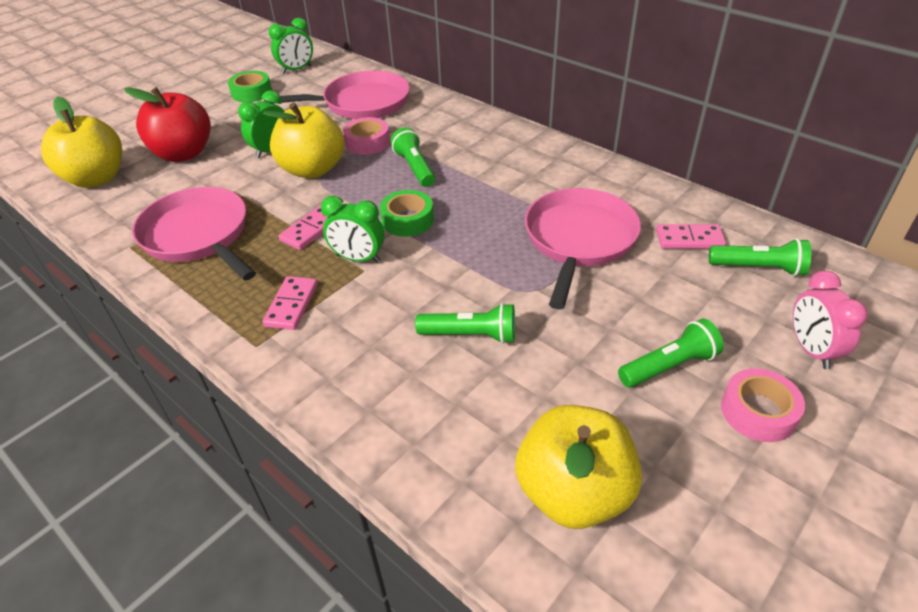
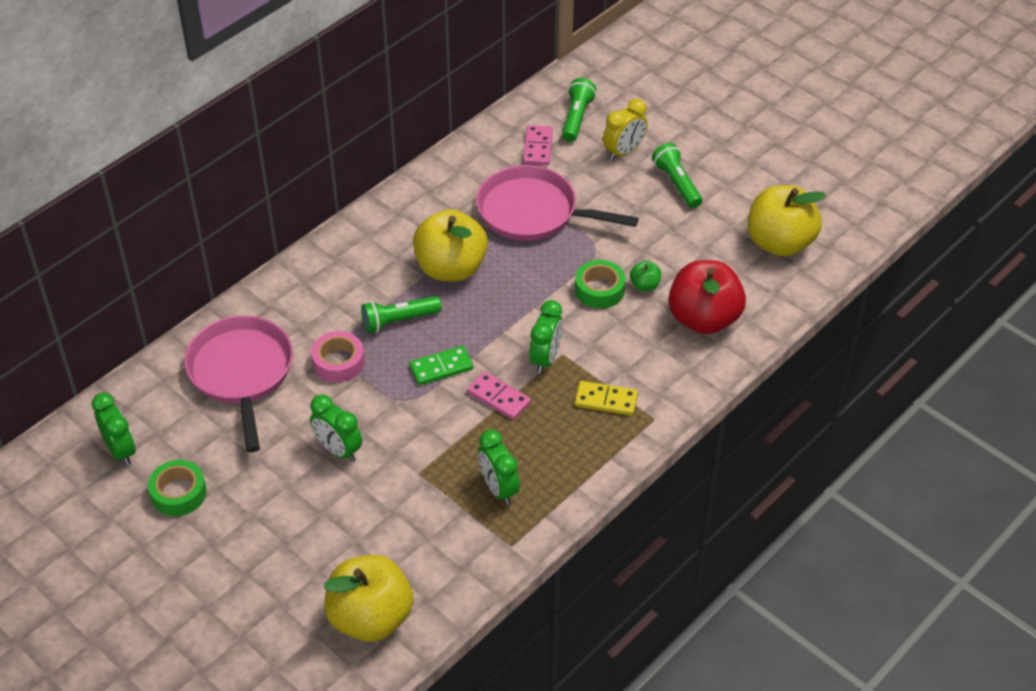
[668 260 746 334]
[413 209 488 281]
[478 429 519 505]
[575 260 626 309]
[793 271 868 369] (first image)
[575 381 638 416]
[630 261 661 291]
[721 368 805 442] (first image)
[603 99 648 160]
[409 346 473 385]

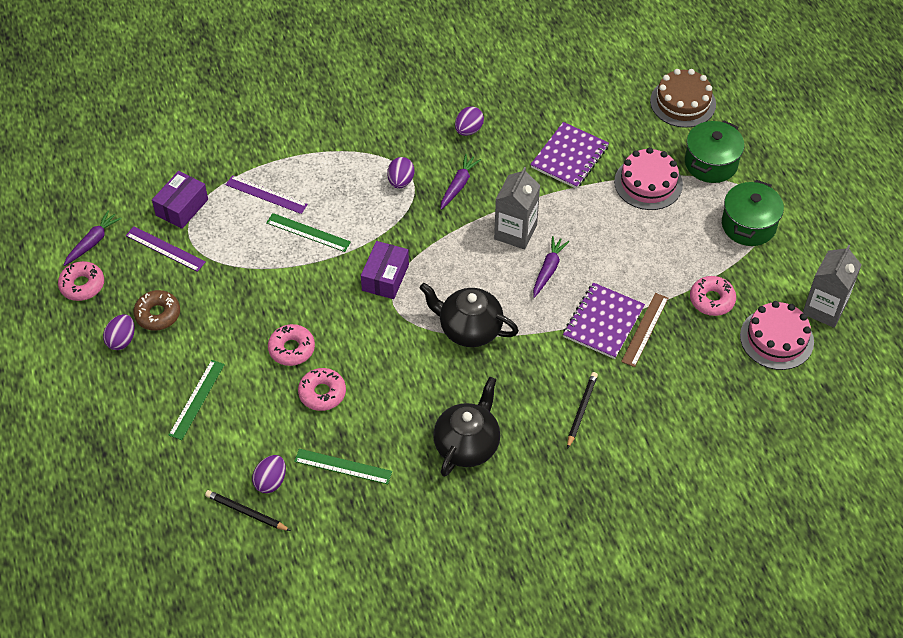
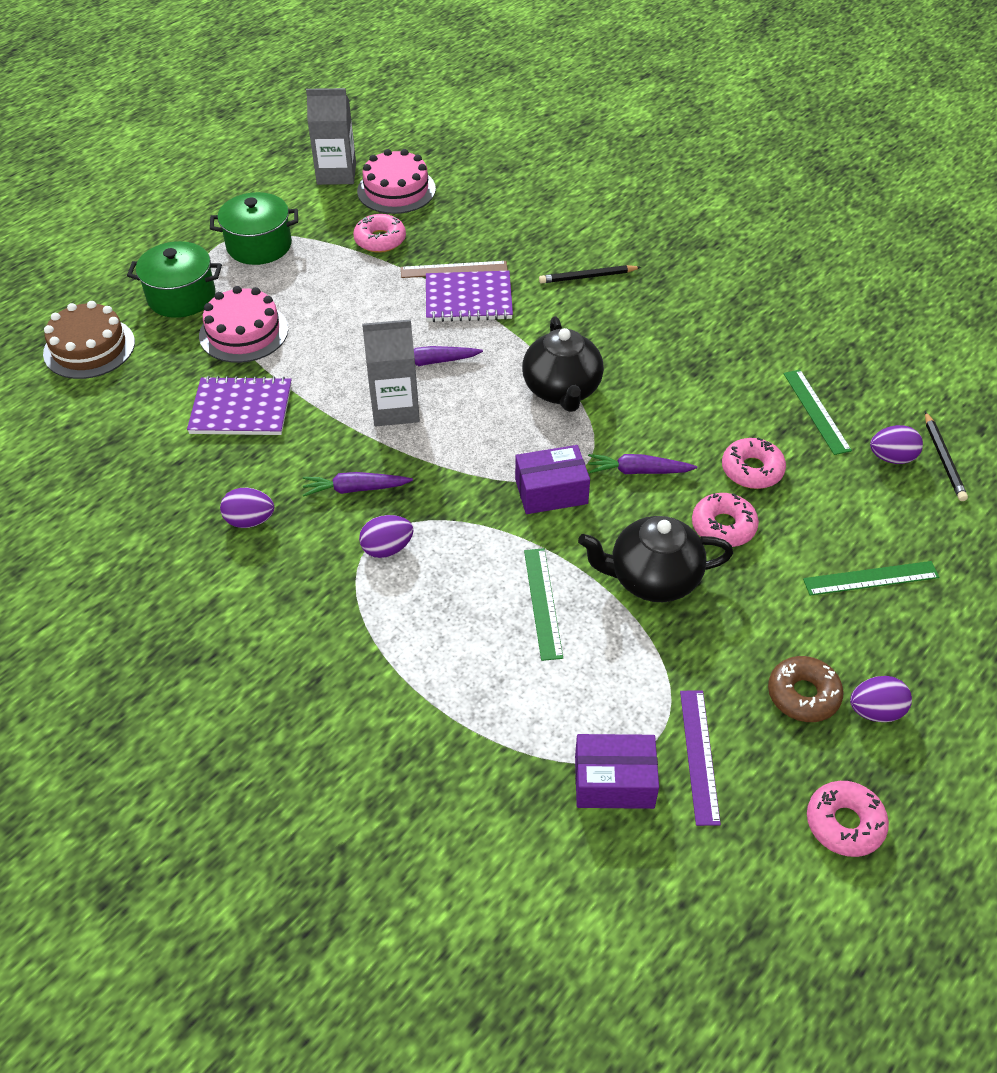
[226 175 308 214] (first image)
[588 454 697 474]
[578 516 733 602]

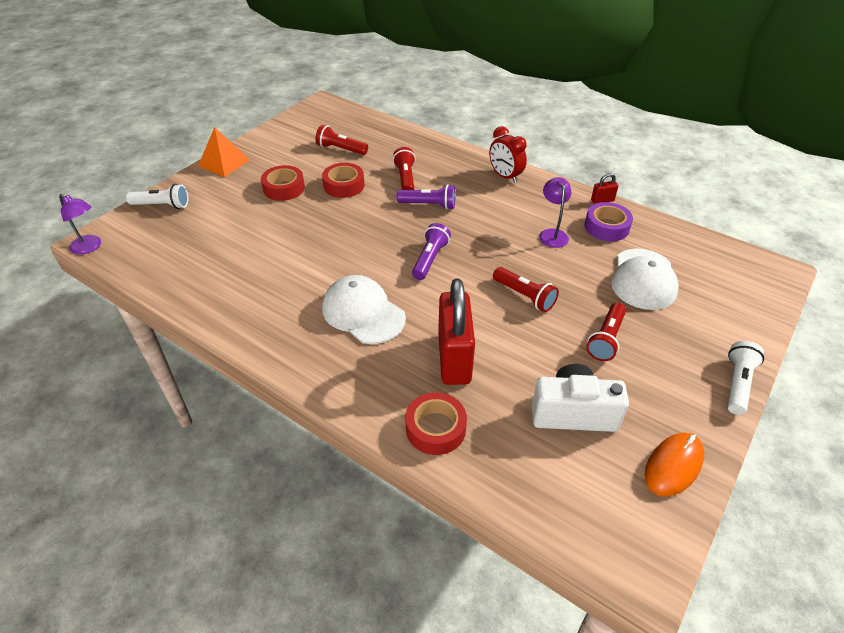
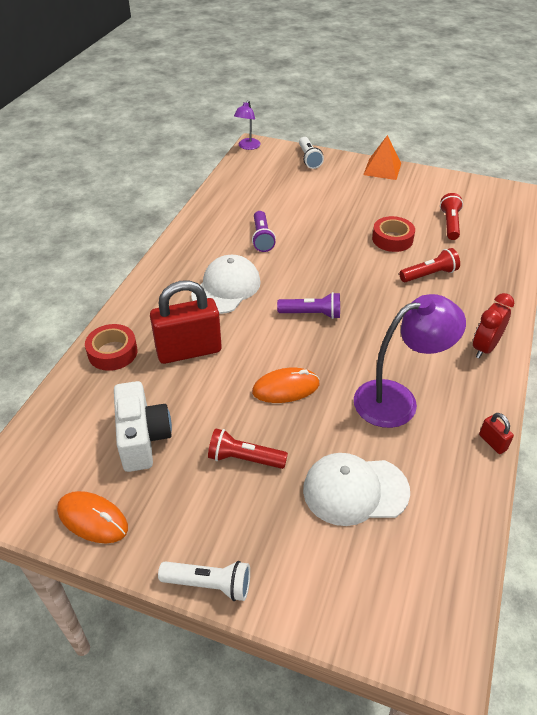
[261 165 305 201] (first image)
[354 294 466 428]
[252 211 276 252]
[585 202 633 241] (first image)
[252 368 320 403]

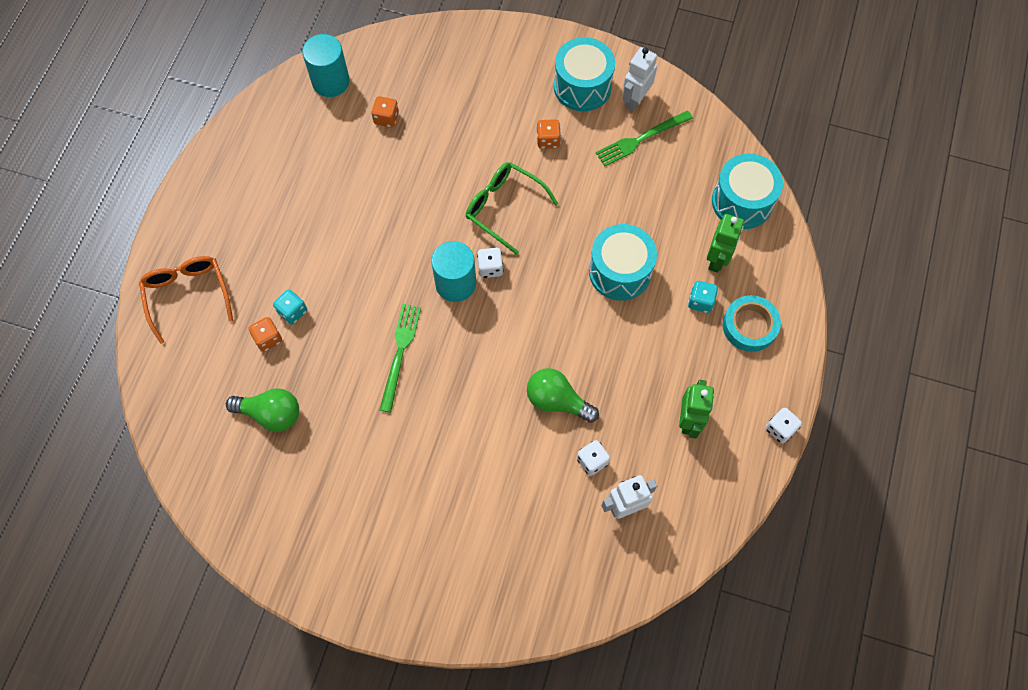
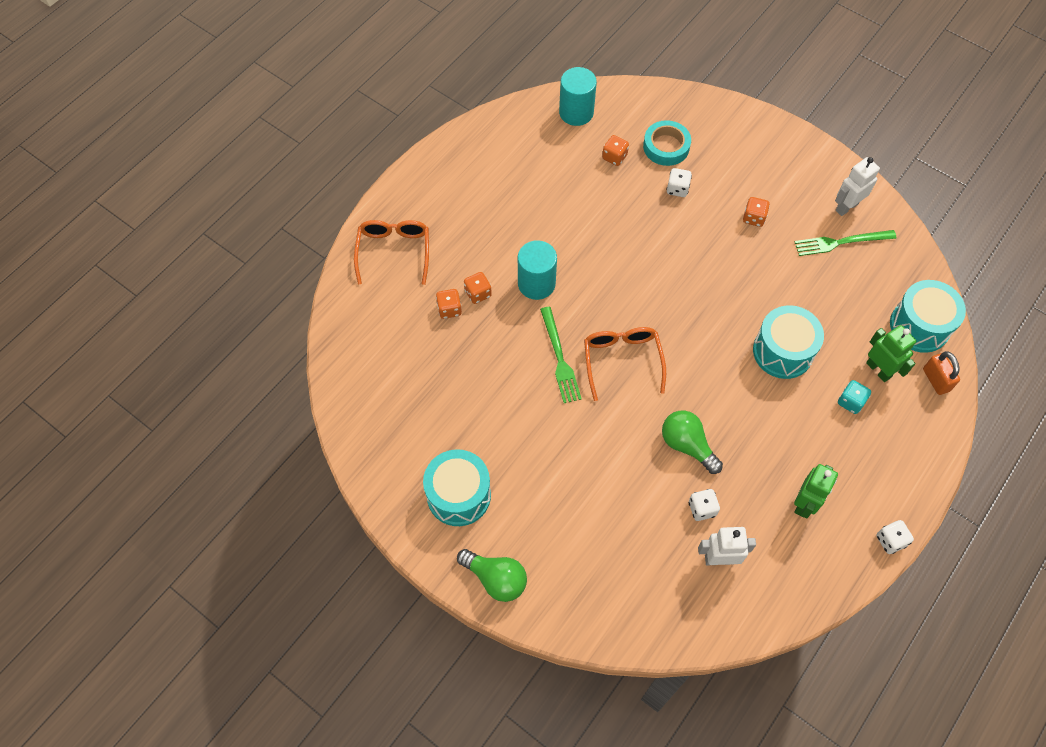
[423 449 491 526]
[466 162 558 255] (first image)
[866 325 916 382]
[518 240 557 300]
[666 168 692 197]
[464 272 492 304]
[643 120 691 166]
[540 307 582 403]
[457 549 527 602]
[584 327 666 401]
[923 351 960 395]

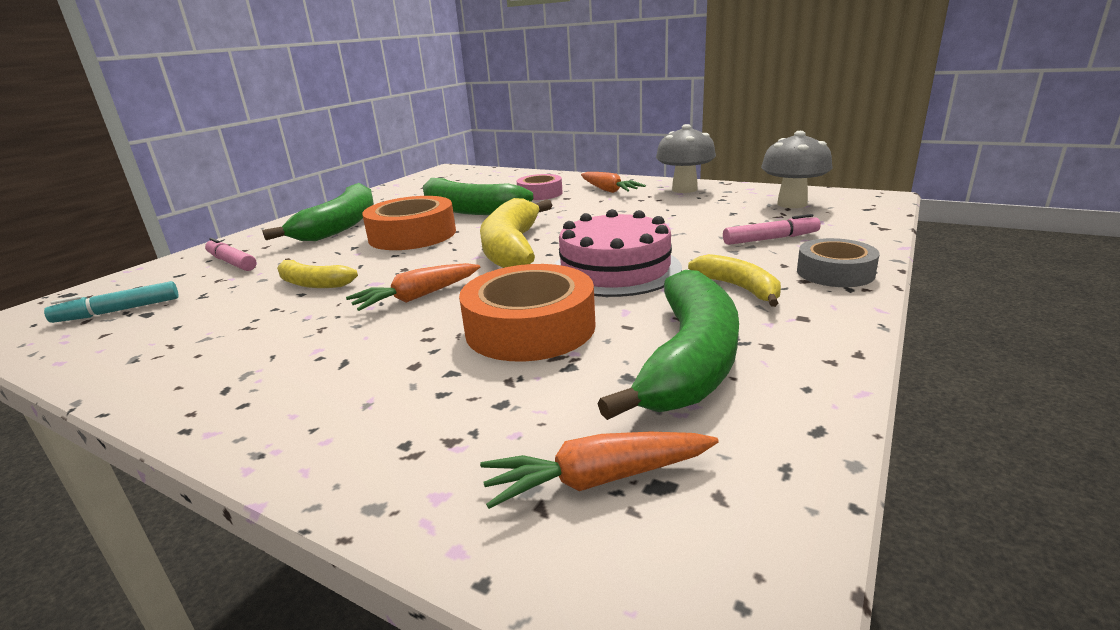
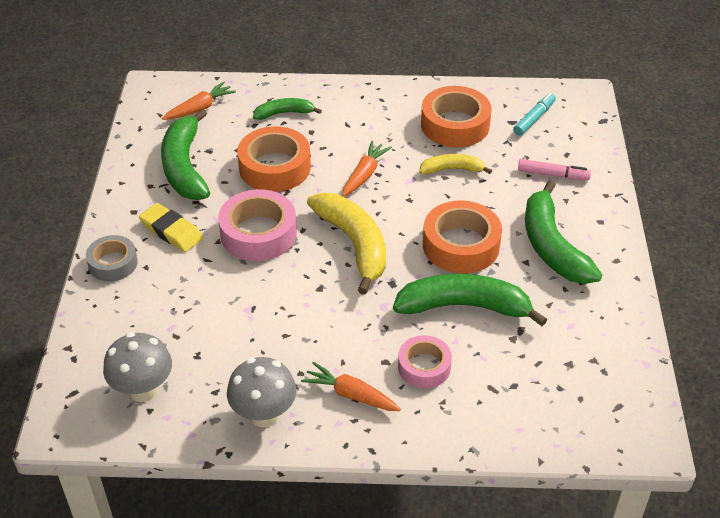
[218 189 297 261]
[723 214 821 245] (first image)
[139 203 203 252]
[421 86 492 147]
[253 98 322 120]

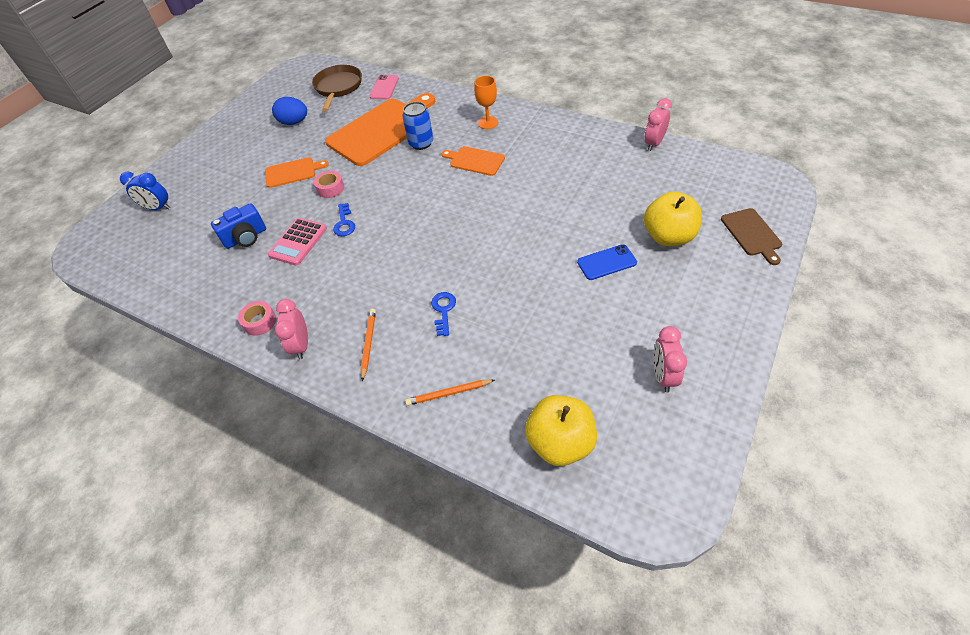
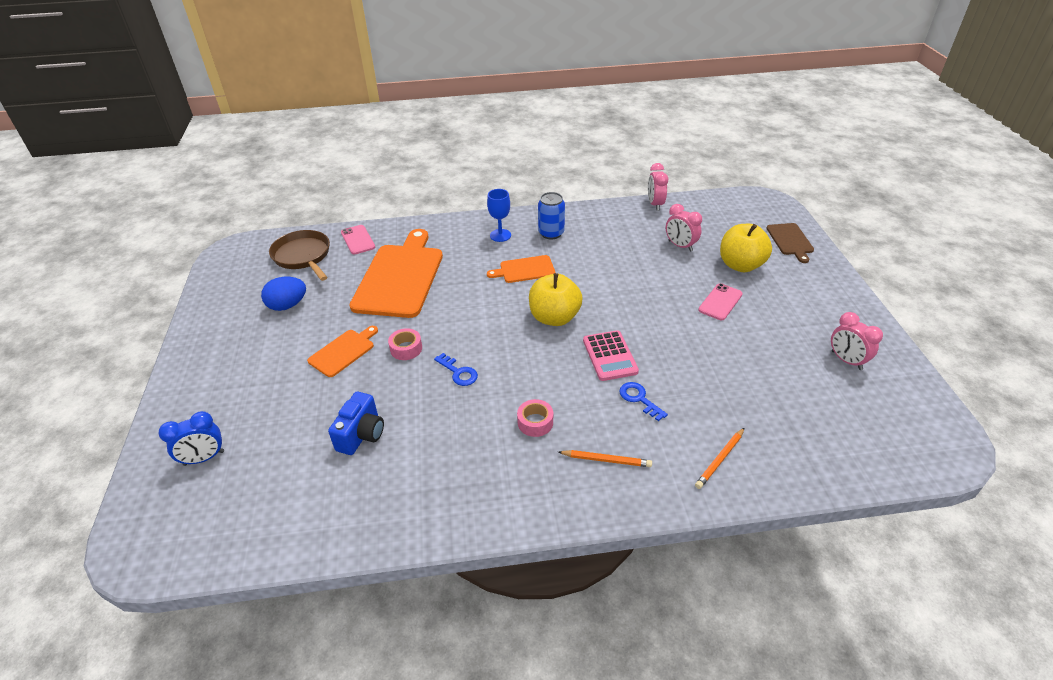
[487 189 511 242]
[538 192 565 240]
[766 223 814 263]
[583 330 639 381]
[698 283 743 320]
[666 204 702 252]
[517 399 553 437]
[558 450 652 467]
[529 273 583 326]

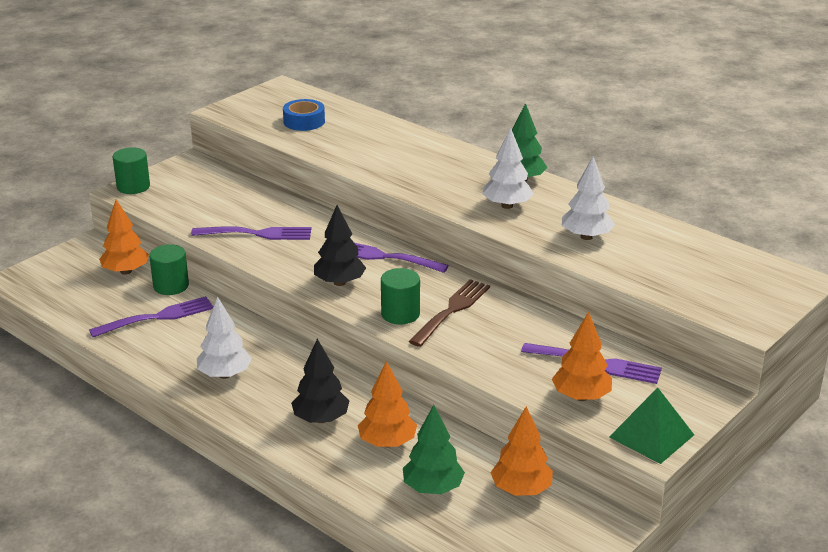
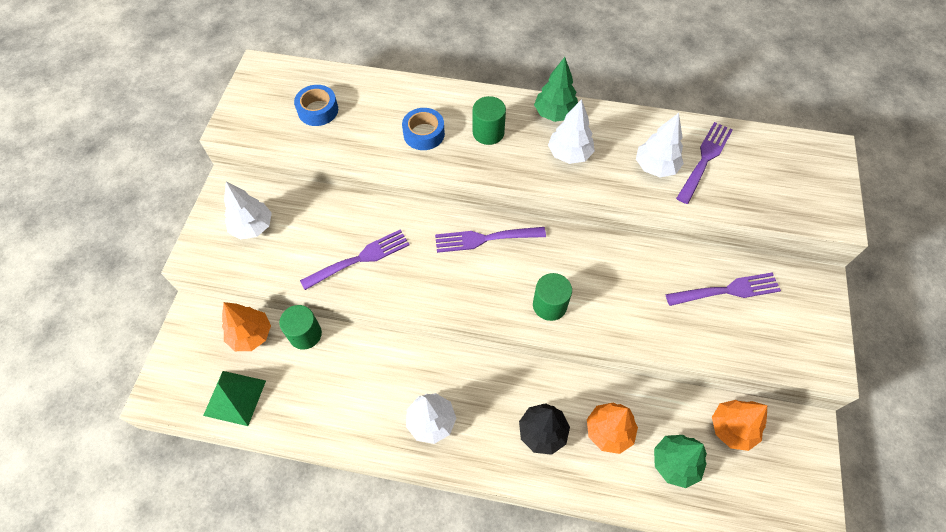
[473 96 506 145]
[314 205 366 286] (first image)
[409 279 490 347] (first image)
[676 122 733 204]
[552 312 612 401] (first image)
[203 371 266 426]
[402 108 445 150]
[224 182 272 240]

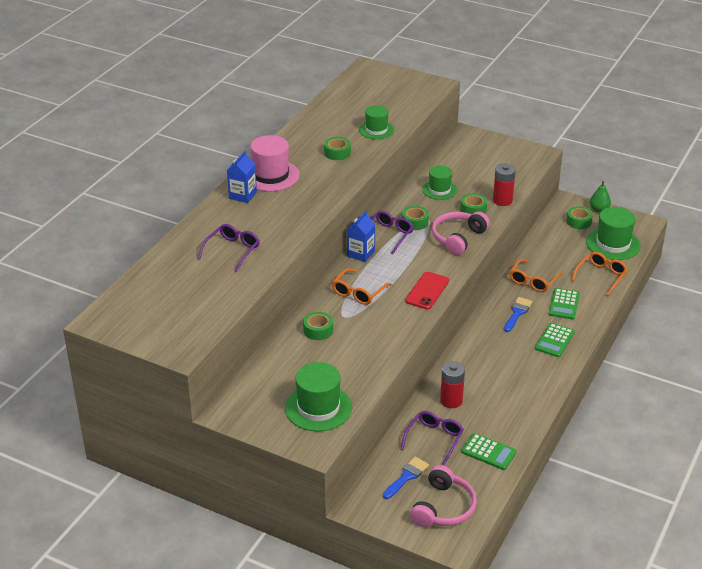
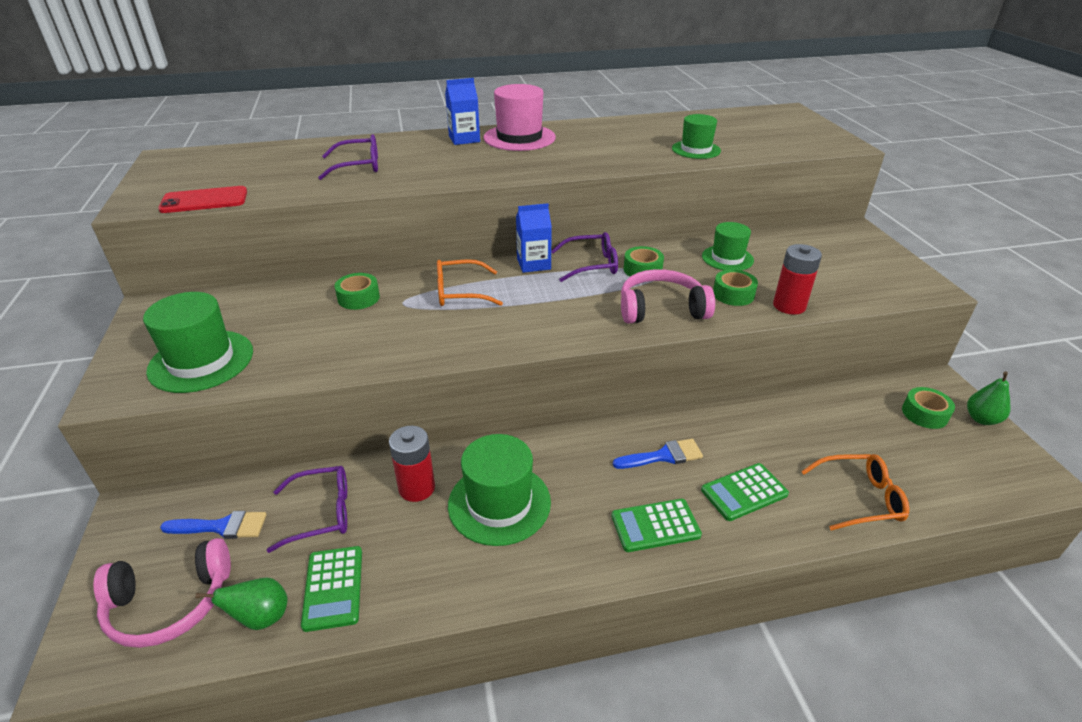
[324 137 351 160] (first image)
[448 434 551 546]
[509 259 563 292] (first image)
[158 186 247 213]
[196 577 288 630]

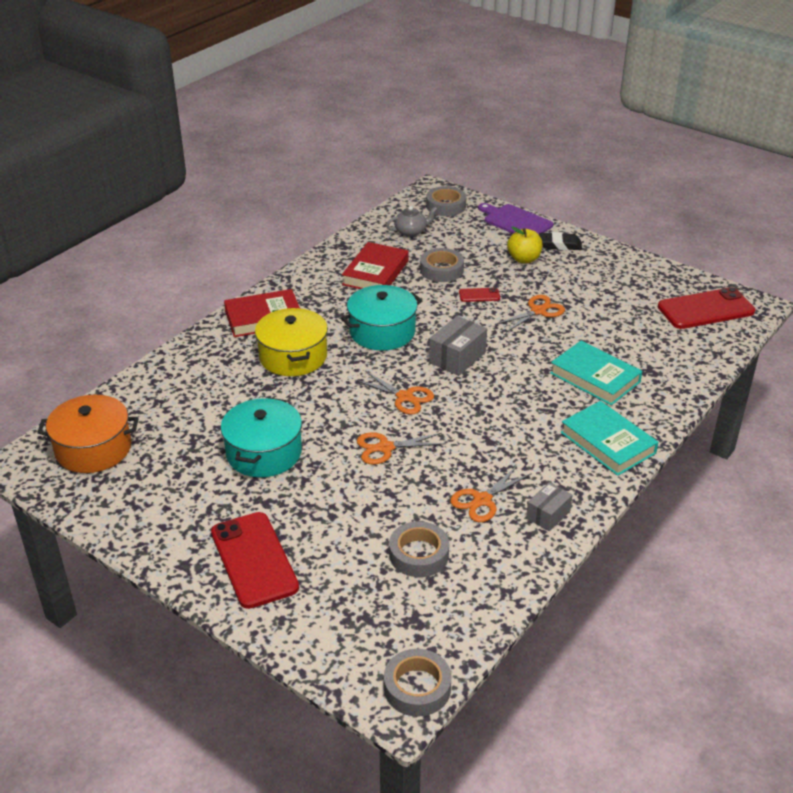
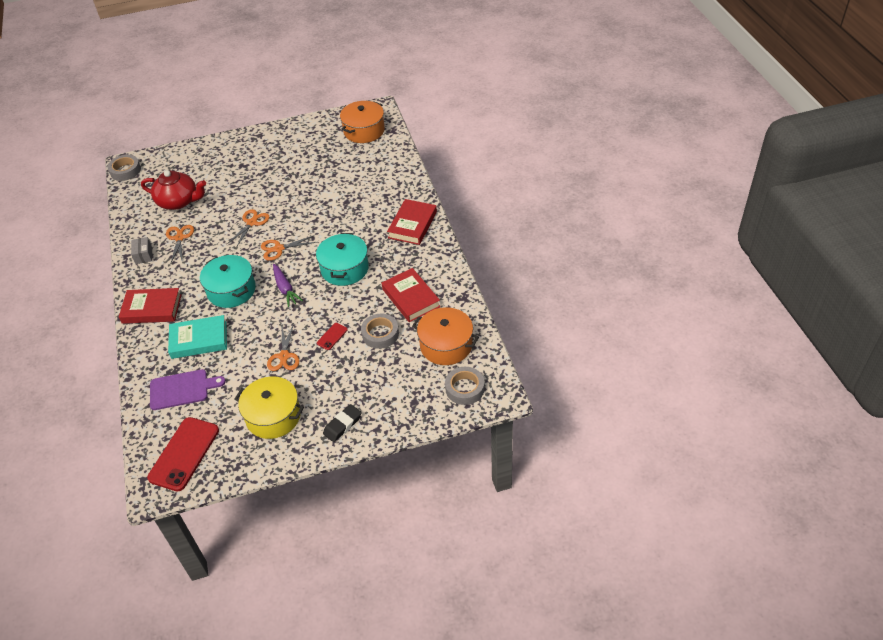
[150 369 226 410]
[412 307 479 365]
[507 227 543 263] (first image)
[235 376 304 439]
[273 264 303 307]
[200 255 256 308]
[119 288 182 324]
[211 512 299 609] (first image)
[141 170 206 210]

